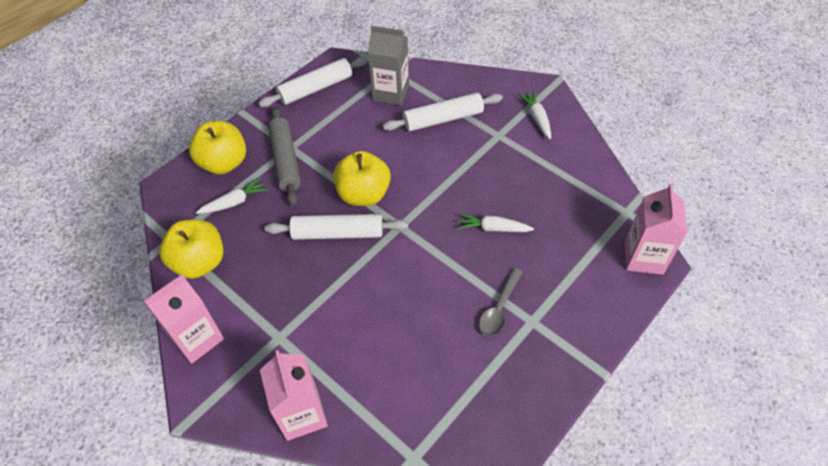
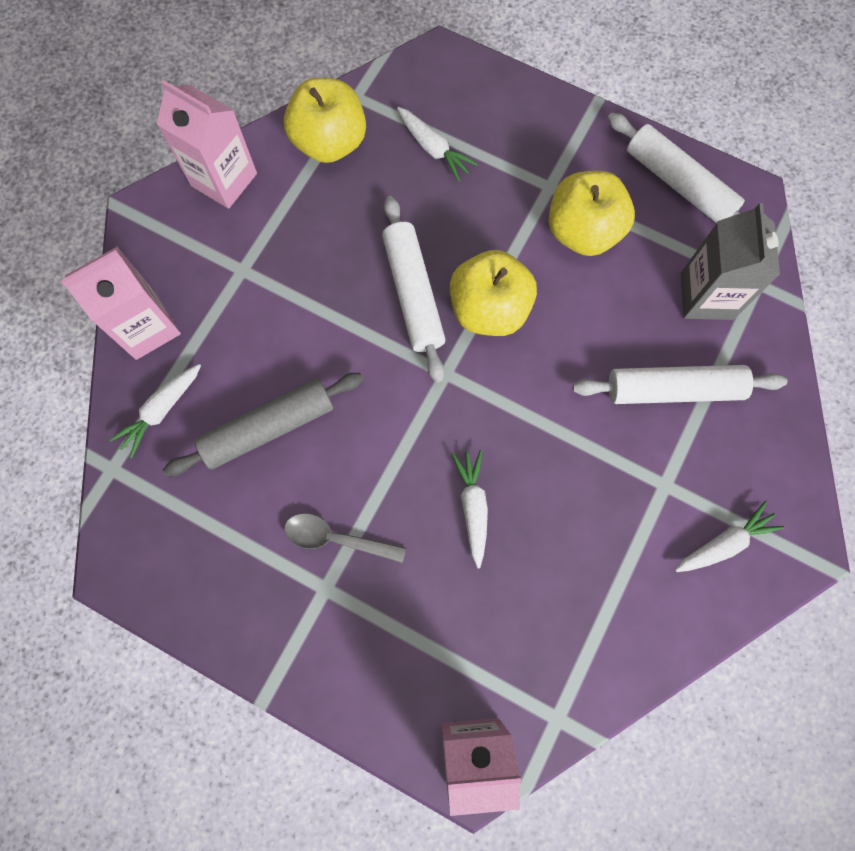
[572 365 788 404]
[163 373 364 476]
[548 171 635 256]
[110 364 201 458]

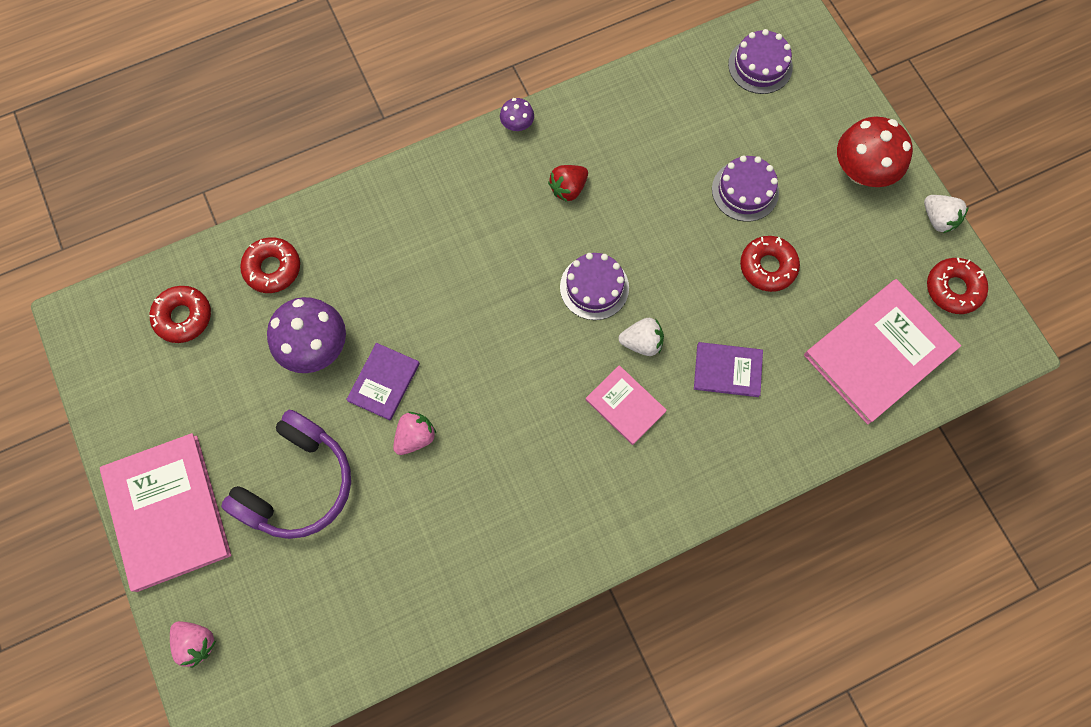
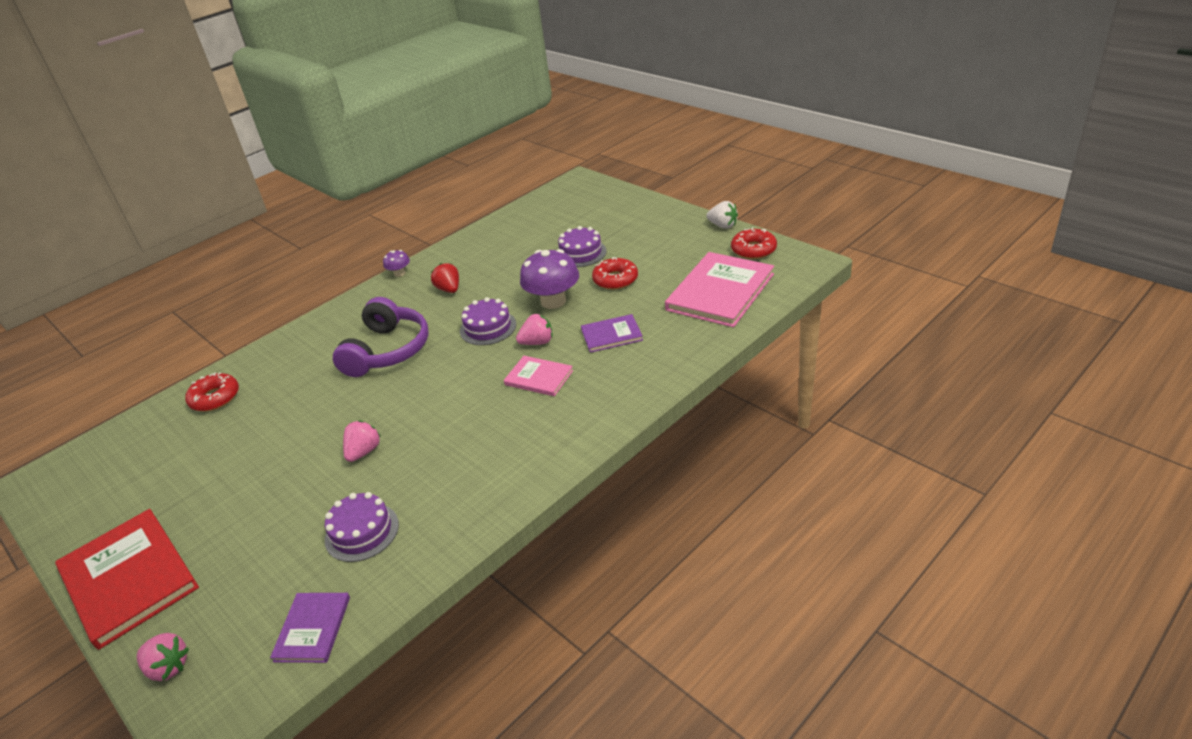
[325 492 399 562]
[837 116 913 187] (first image)
[431 263 459 293]
[149 286 211 343] (first image)
[520 249 579 309]
[516 314 553 345]
[270 593 350 663]
[333 297 429 377]
[55 509 199 650]

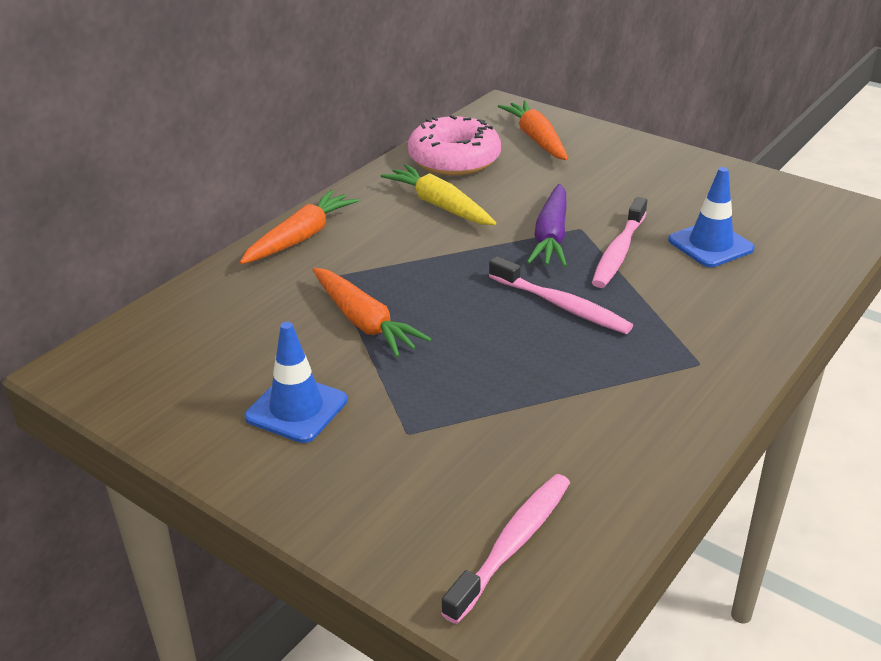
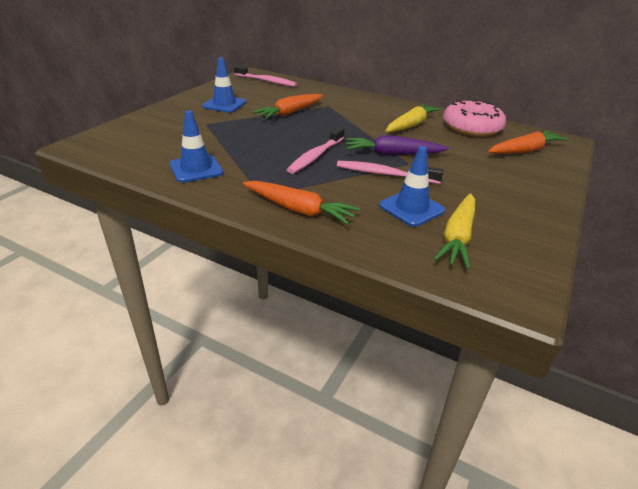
[243 181 360 225]
[234 65 297 87]
[170 110 223 183]
[433 193 475 269]

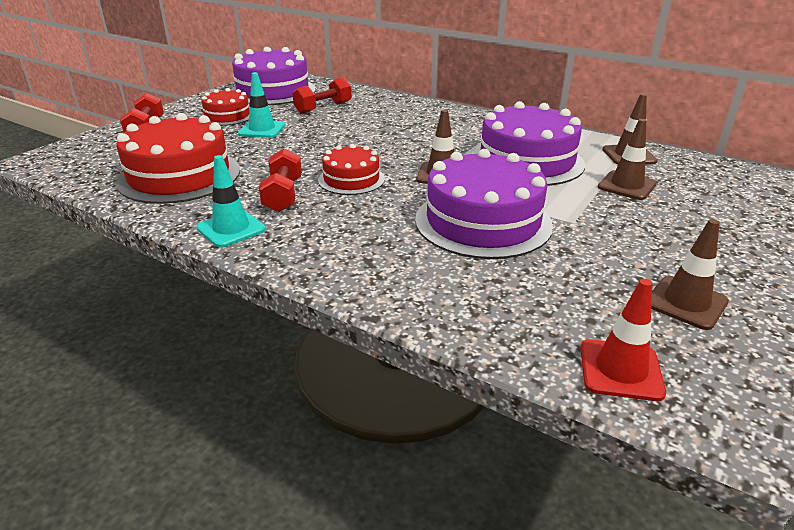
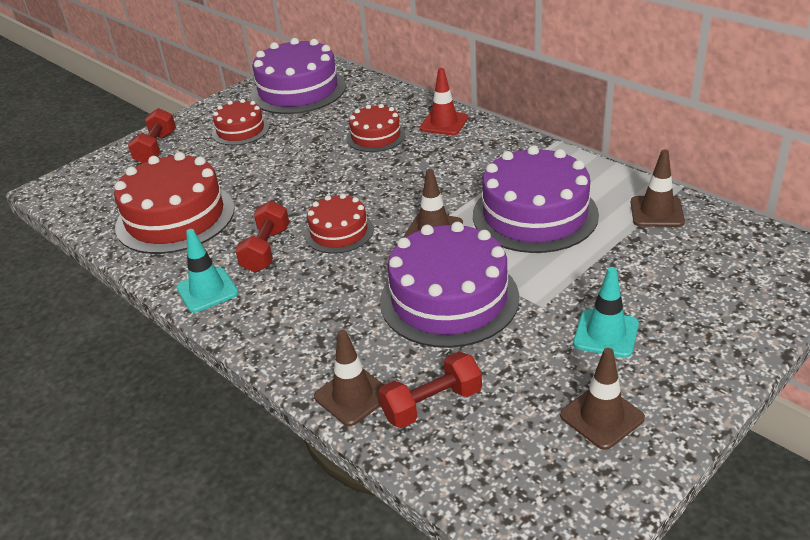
[573 267 639 358]
[378 352 482 428]
[314 330 384 426]
[420 68 468 135]
[347 104 406 152]

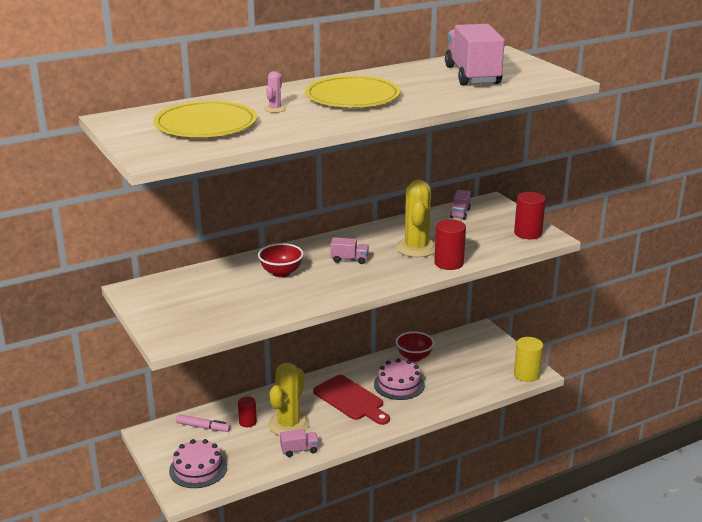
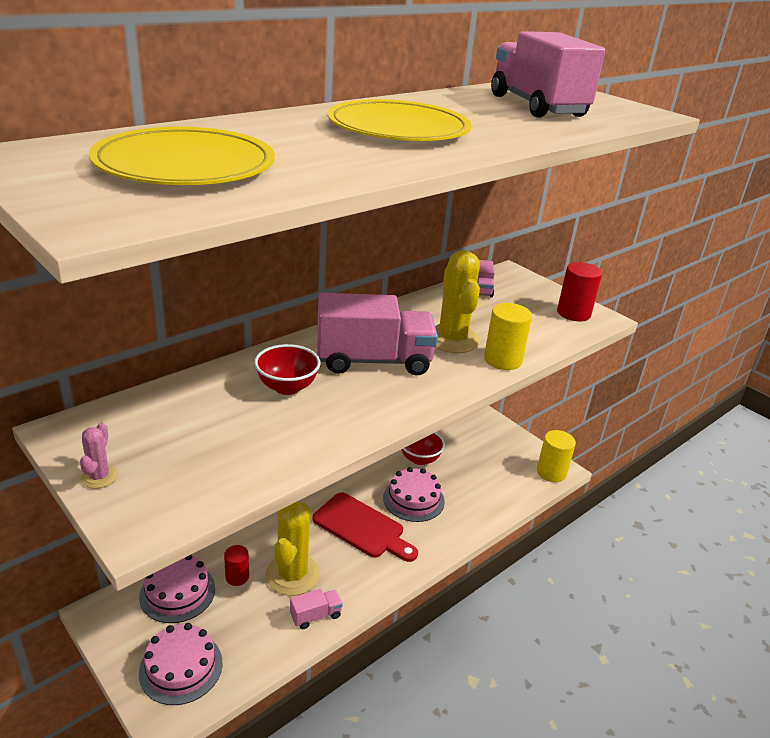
[80 423 118 489]
[484 303 532 370]
[317 293 438 376]
[139 555 215 623]

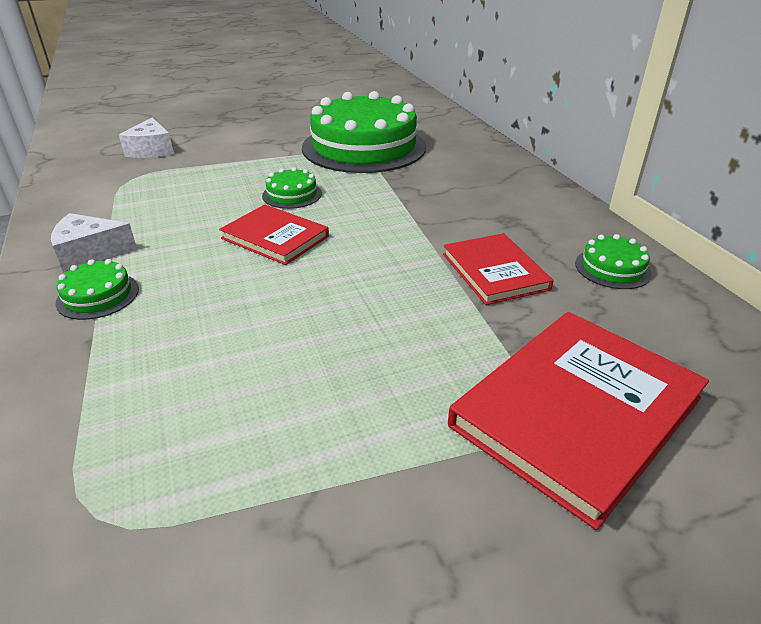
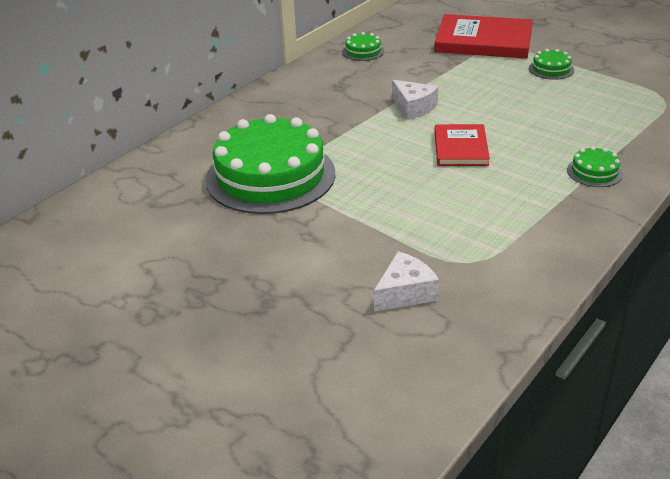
[529 49 574 80]
[392 80 438 120]
[443 233 554 305] (first image)

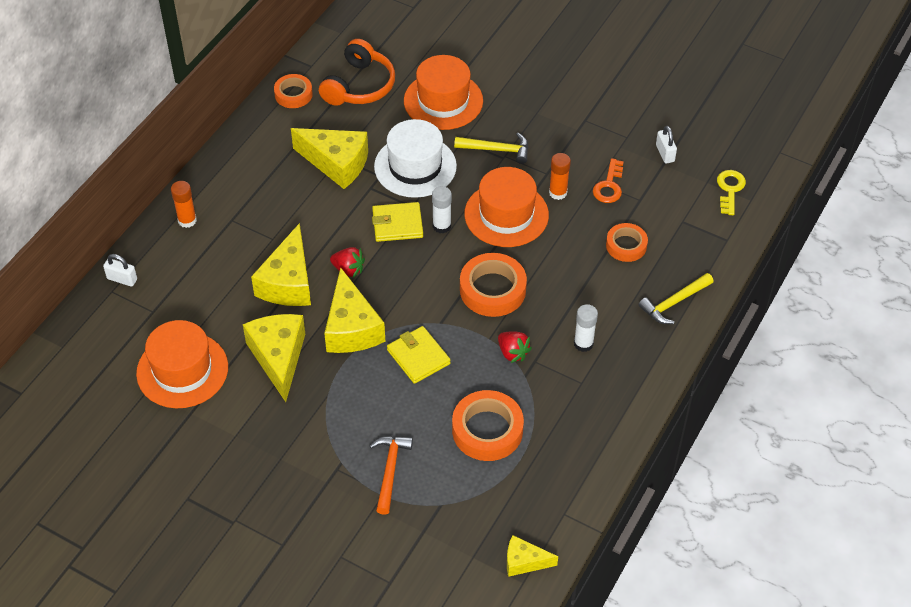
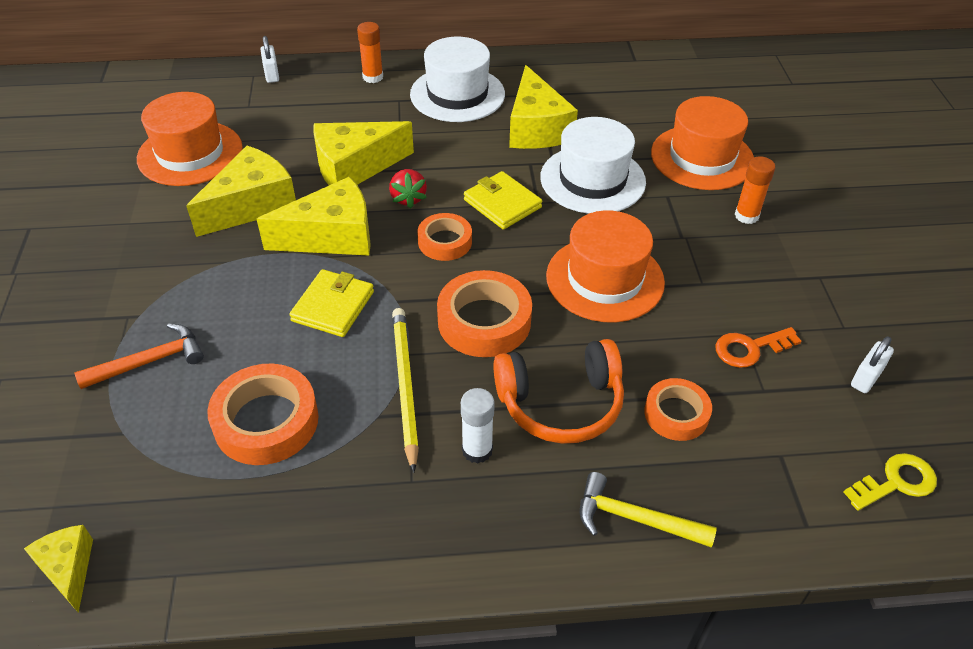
[493 339 624 444]
[417 213 472 261]
[454 133 528 164] (first image)
[735 156 776 224]
[432 186 452 233] (first image)
[257 176 371 256]
[392 308 419 473]
[410 37 505 122]

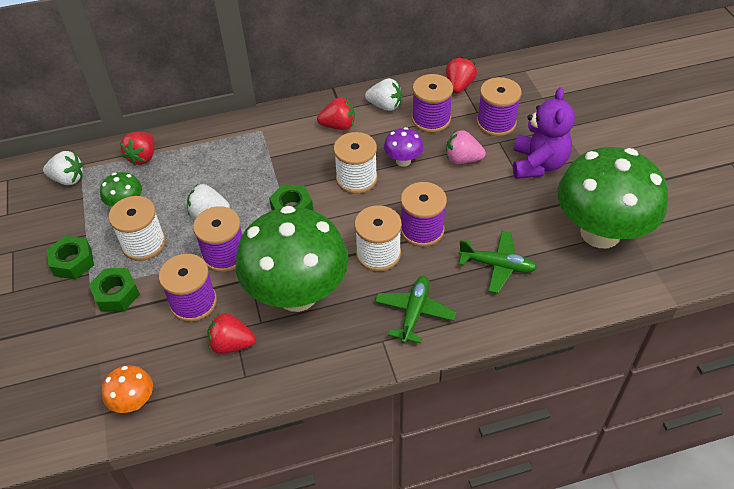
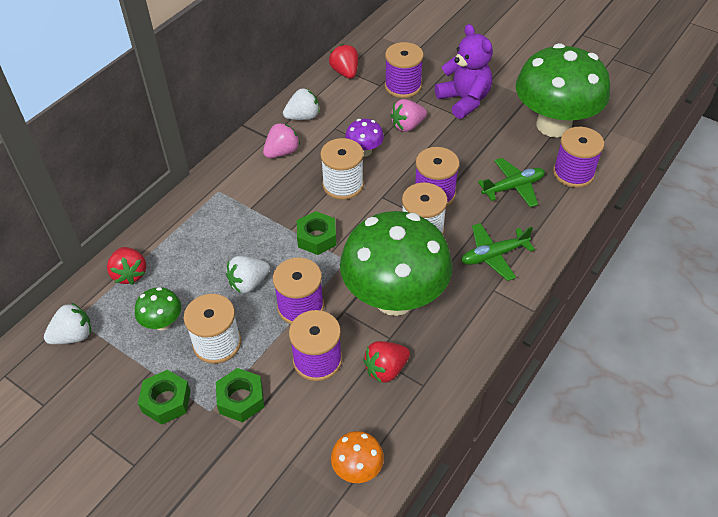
[553 127 604 188]
[263 123 300 158]
[461 223 535 281]

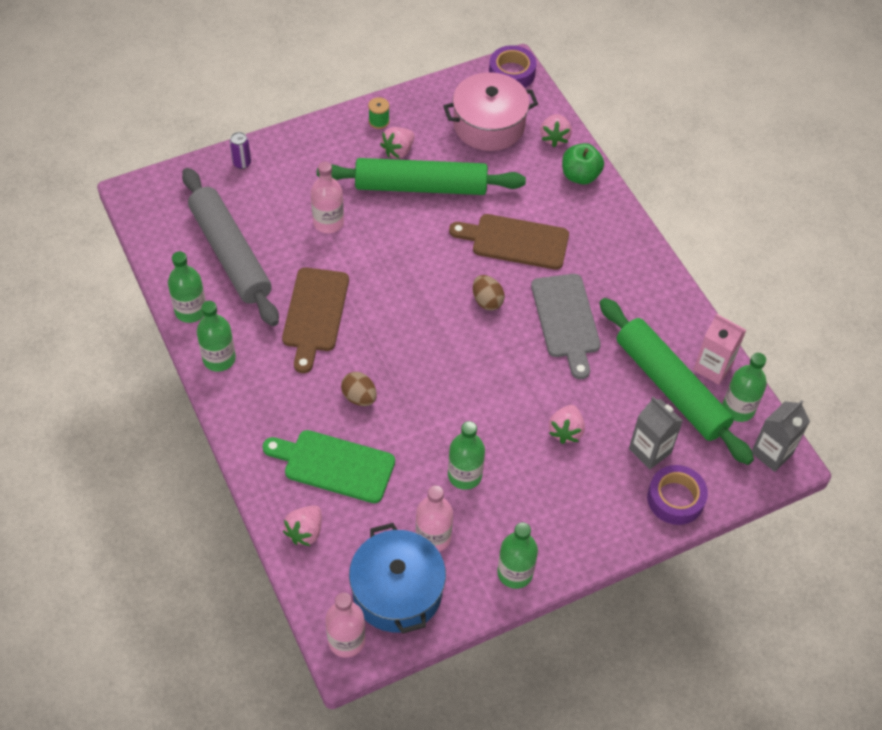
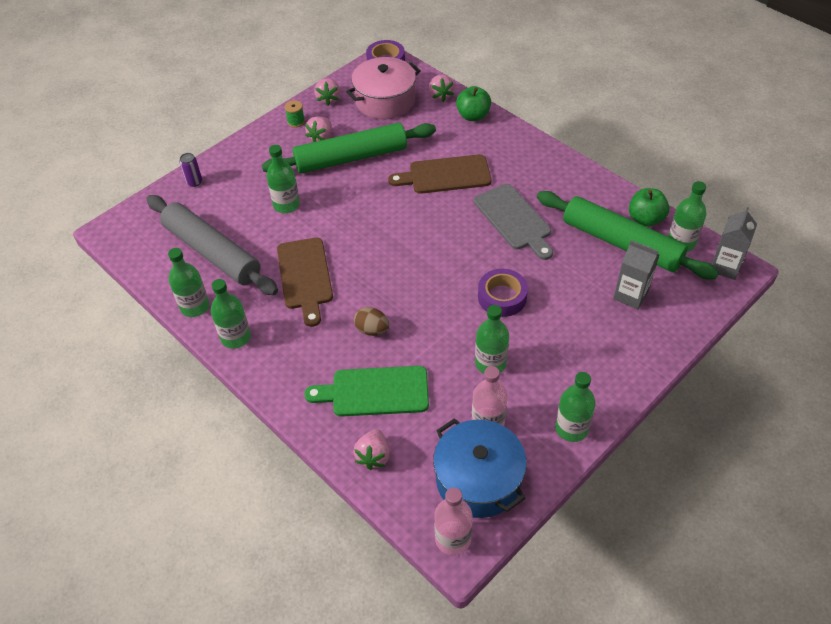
[266 145 300 213]
[473 275 505 310] (first image)
[629 188 669 227]
[314 78 341 106]
[478 269 528 317]

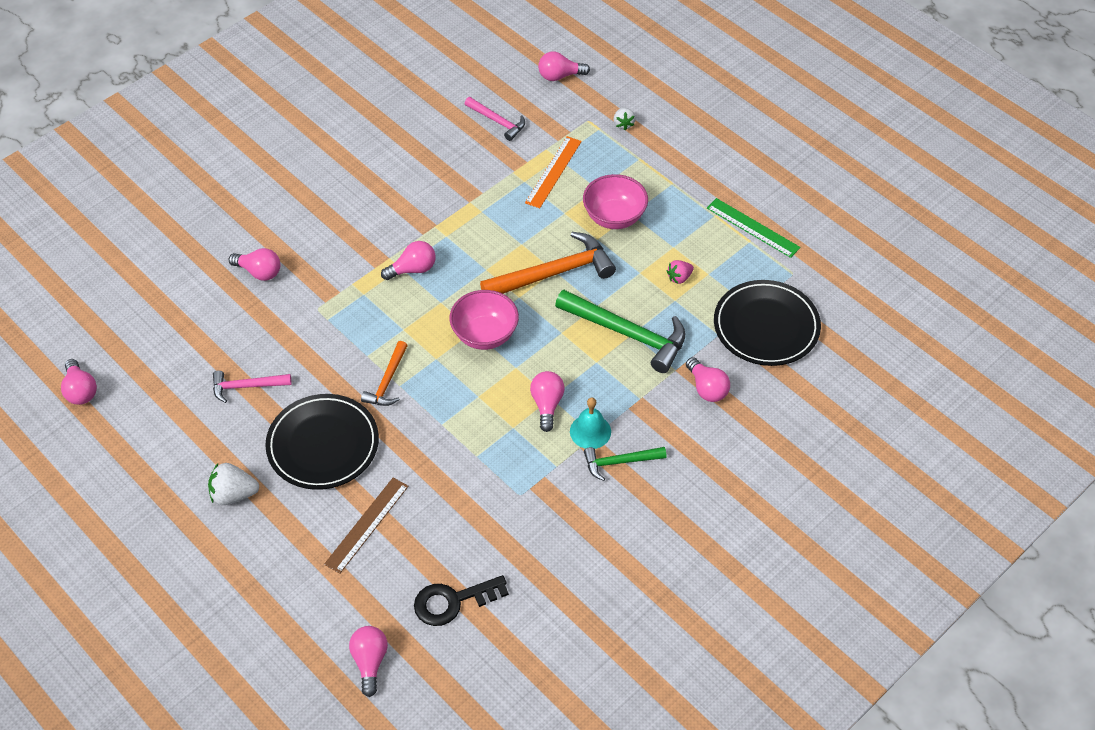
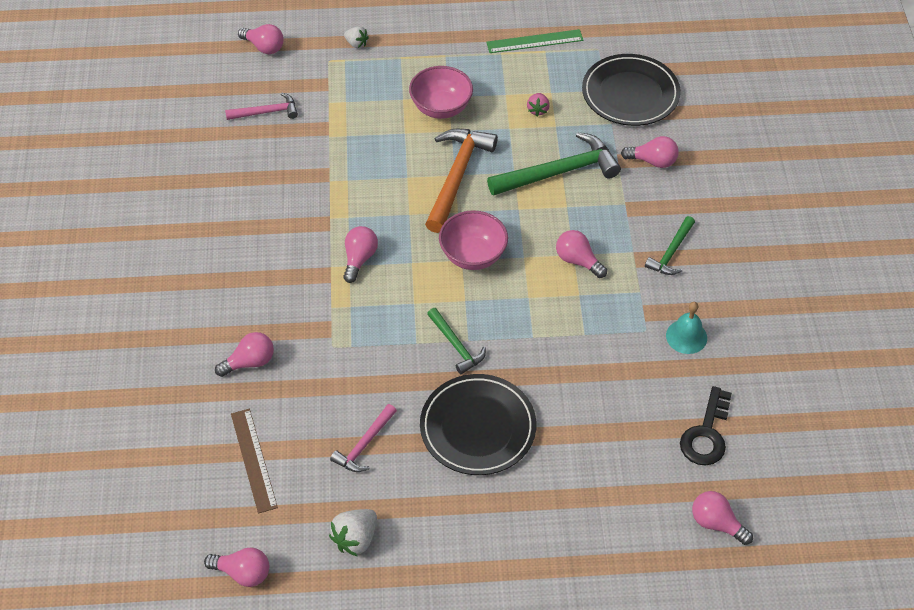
[238 24 284 54]
[525 136 582 208] (first image)
[427 308 486 374]
[666 302 707 354]
[329 509 377 557]
[231 409 278 514]

